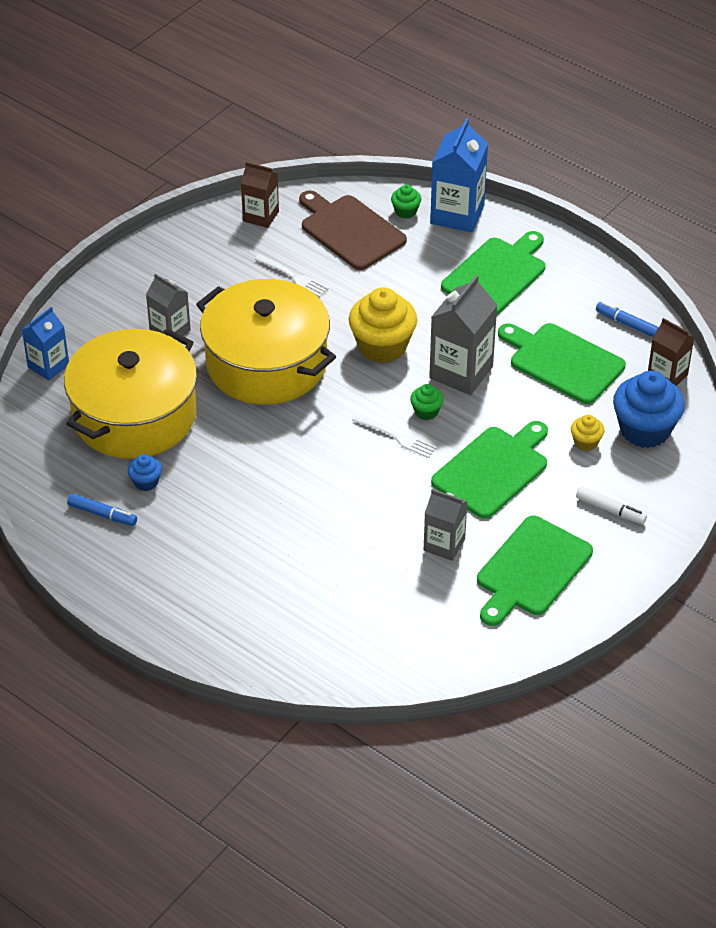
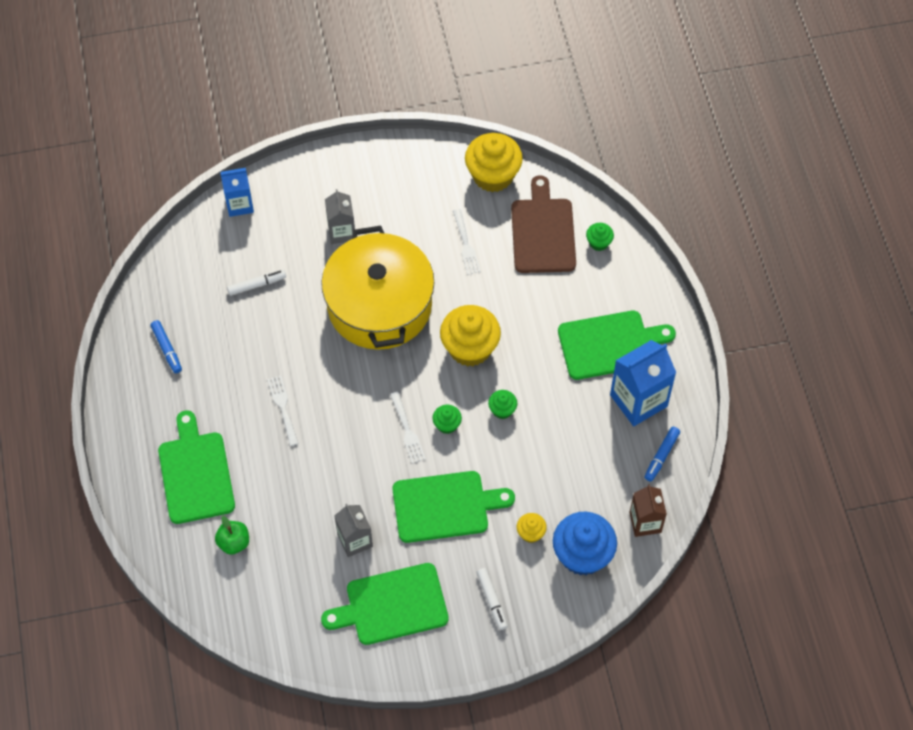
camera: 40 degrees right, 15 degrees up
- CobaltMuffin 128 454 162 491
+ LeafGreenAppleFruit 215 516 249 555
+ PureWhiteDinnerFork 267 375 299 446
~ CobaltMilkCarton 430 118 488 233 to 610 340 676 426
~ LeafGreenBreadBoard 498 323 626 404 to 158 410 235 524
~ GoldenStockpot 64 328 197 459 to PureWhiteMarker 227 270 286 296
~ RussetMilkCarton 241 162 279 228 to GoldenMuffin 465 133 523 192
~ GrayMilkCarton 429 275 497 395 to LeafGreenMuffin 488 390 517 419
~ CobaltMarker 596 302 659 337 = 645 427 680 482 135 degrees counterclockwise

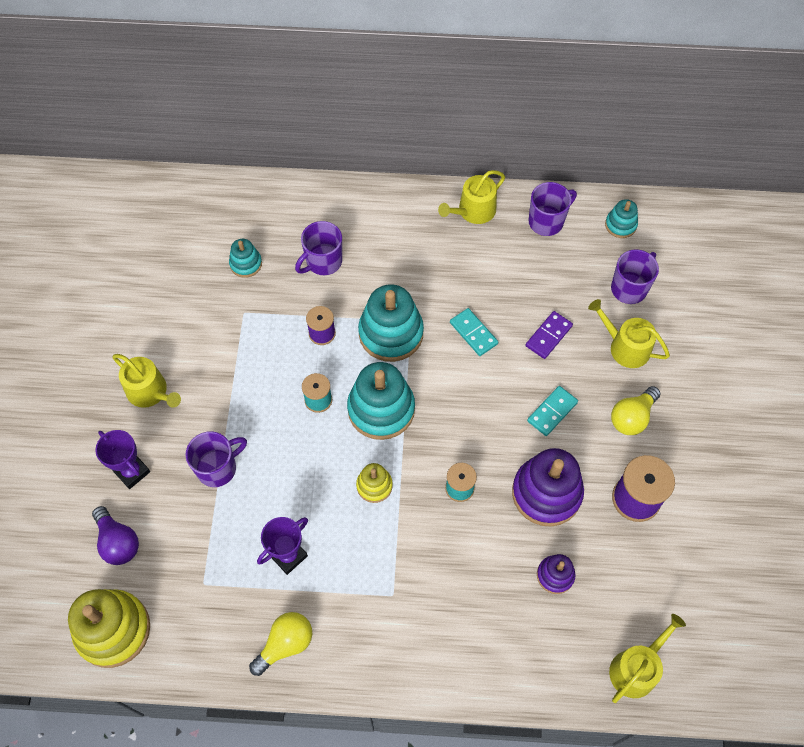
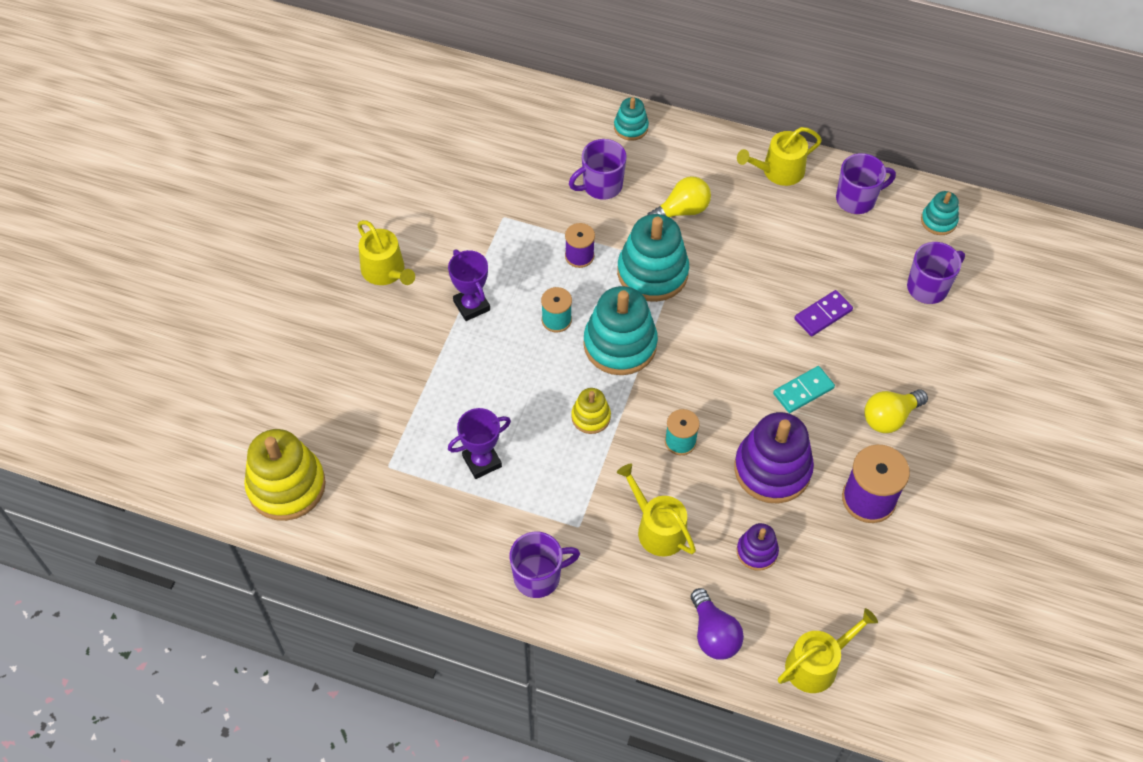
camera: 15 degrees right, 5 degrees down
- TealDominoTile 450 308 498 356
~ RoyalPurpleLightbulb 92 506 139 565 to 691 588 744 660
~ RoyalPurpleTrophy 95 430 150 489 to 448 250 490 321
~ RoyalPurpleCoffeeMug 186 431 247 487 to 510 532 580 598
~ TealRingStacker 229 239 262 278 to 614 97 649 141
~ GoldenLightbulb 249 612 312 676 to 647 176 711 217
~ GoldenWateringCan 588 299 670 368 to 617 464 696 556

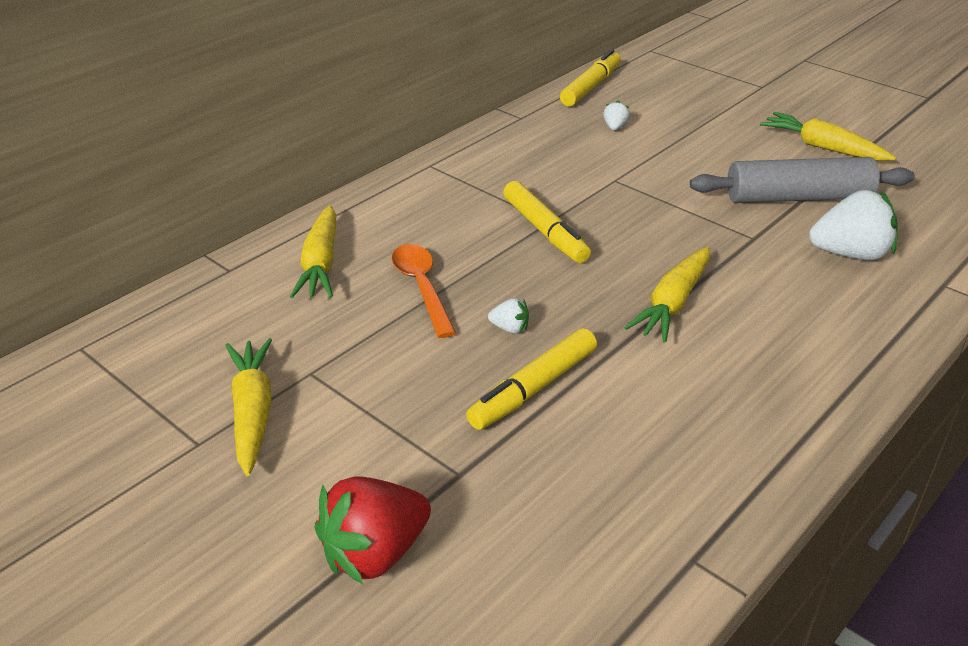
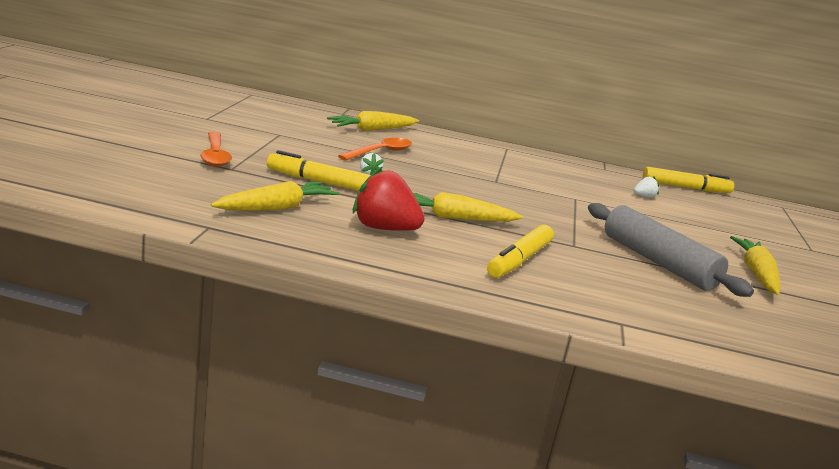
camera: 55 degrees right, 15 degrees down
- PureWhiteToyStrawberry 809 190 897 261
+ BrightOrangeTablespoon 200 131 232 167
~ GoldenToyCarrot 225 338 272 476 to 211 181 340 211
~ ScarletToyStrawberry 315 477 431 584 to 353 166 425 231
~ GoldenMarker 503 181 591 263 to 487 224 554 278

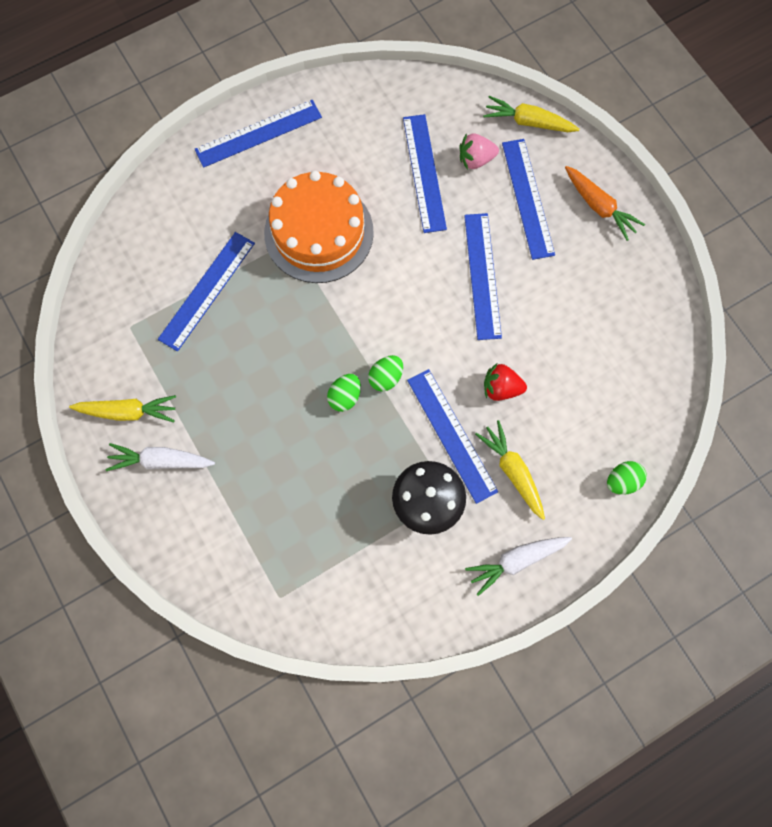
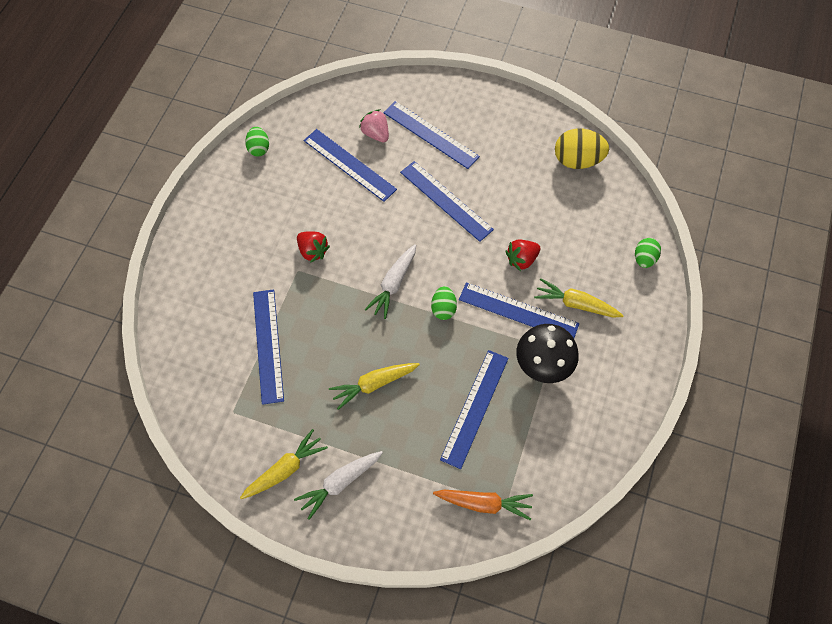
camera: 40 degrees left, 10 degrees down
+ GoldenToyEgg 555 128 609 169
~ CobaltRuler 195 100 322 168 to 440 350 508 469
~ LeafGreenToyEgg 327 374 361 412 to 245 127 269 157
~ PureWhiteToyCarrot 465 537 572 596 to 365 244 416 319
~ GoldenToyCarrot 483 96 580 132 to 329 363 420 410
~ BrightOrangeToyCarrot 565 166 645 241 to 433 490 533 520
~ BrightOrangeGateau 264 171 374 283 to ScarletToyStrawberry 297 231 330 263
~ RosePinkToyStrawberry 460 133 499 170 = 359 109 389 142 105 degrees clockwise

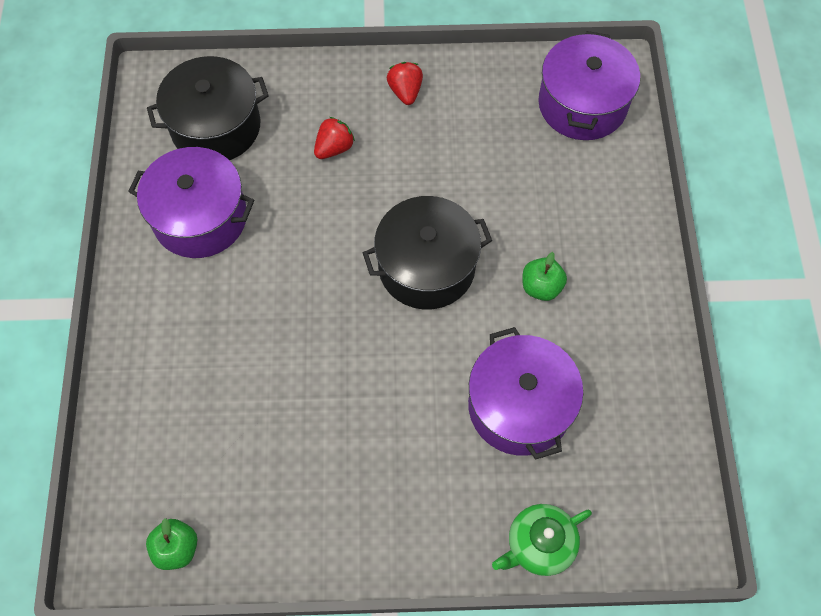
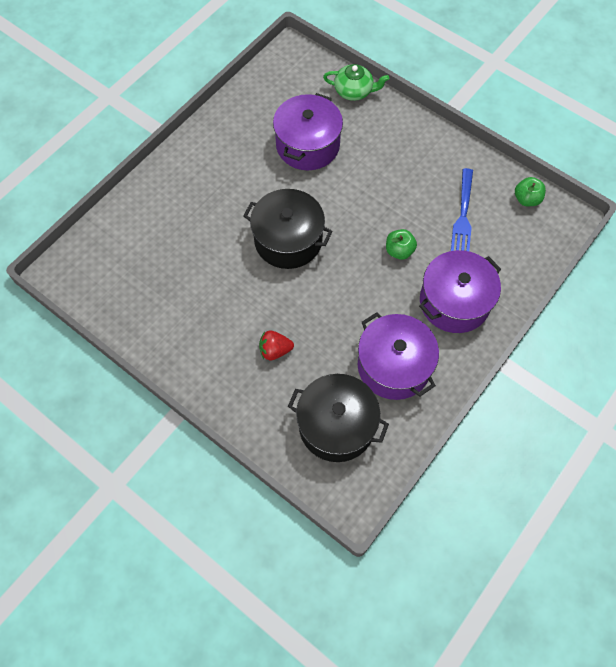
camera: 140 degrees left, 0 degrees up
- ScarletToyStrawberry 387 62 423 105
+ CobaltDinnerFork 451 168 473 251
~ LeafGreenAppleFruit 523 252 567 301 to 386 229 417 260
~ RoyalPurpleStockpot 538 31 640 140 to 419 250 501 333

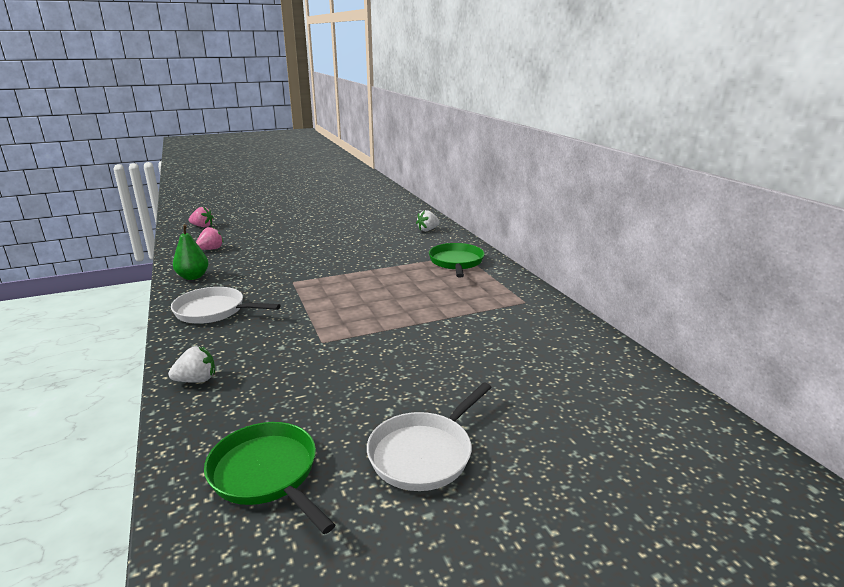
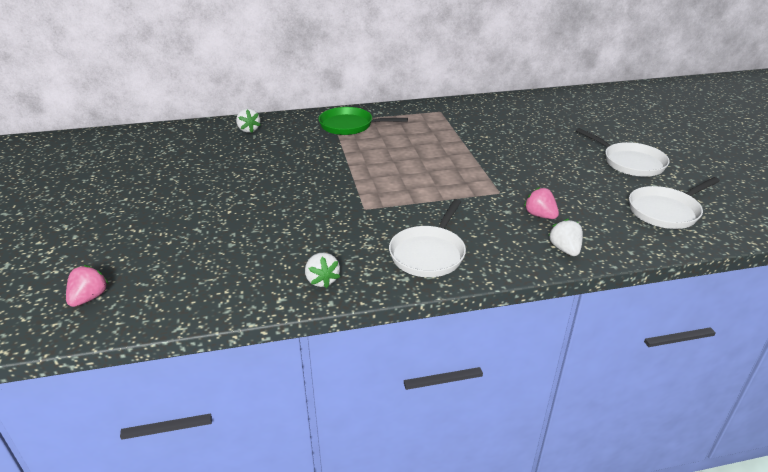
camera: 80 degrees left, 10 degrees up
~ RosePinkToyStrawberry 196 226 224 250 to 524 187 559 219
~ LeafGreenPear 173 224 209 280 to PureWhiteToyStrawberry 305 253 340 288
~ LeafGreenSkillet 204 422 335 534 to PureWhiteSkillet 629 177 720 229

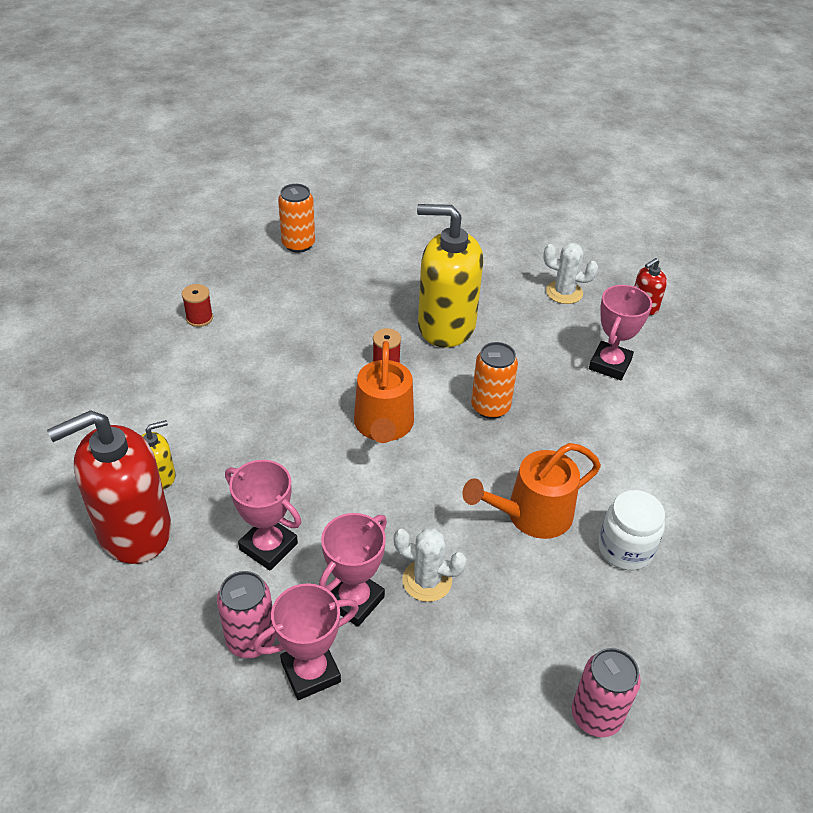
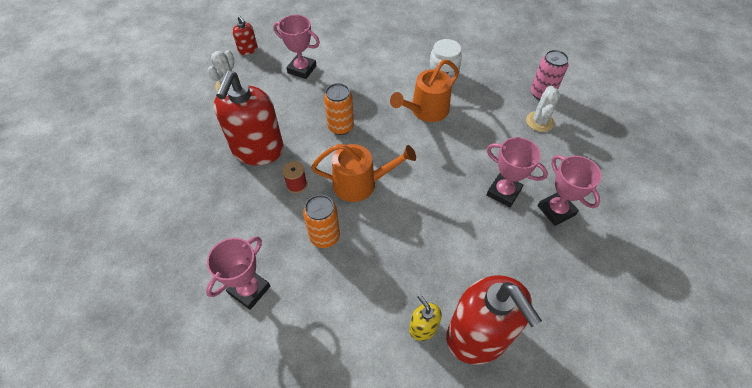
camera: 90 degrees left, 10 degrees up
- ScarletSpool 182 284 213 327
- RosePinkSodaCan 217 571 276 658
~ RosePinkTrophy 225 460 301 571 to 206 236 270 310
~ BrightOrangeSodaCan 278 184 315 253 to 303 195 340 248
~ PureWhitePricklyPlant 394 528 467 602 to 526 86 561 132
~ GoldenPumpBottle 417 204 483 348 to ScarletPumpBottle 214 71 284 165
~ BrightOrangeWateringCan 462 443 601 539 = 390 60 459 122 75 degrees clockwise

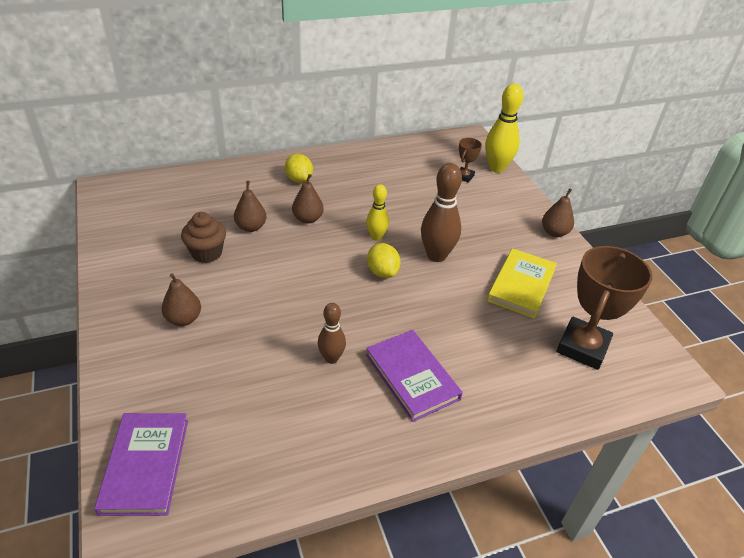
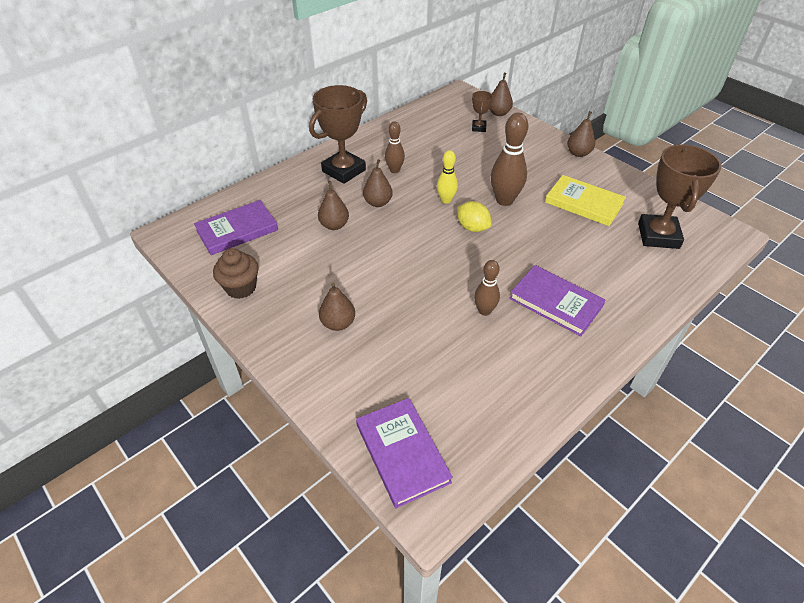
camera: 20 degrees left, 5 degrees up
+ RoyalPurpleHardcover 194 200 278 255
+ RussetSkittle 385 121 405 173
~ RussetMuffin 181 212 226 263 to 213 248 259 299
~ GoldenToyLemon 285 154 313 183 to RussetTrophy 309 85 367 184
~ GoldenSkittle 485 84 523 173 to RussetPear 489 73 513 116
~ GoldenHardcover 487 248 557 319 = 545 175 626 226 60 degrees counterclockwise

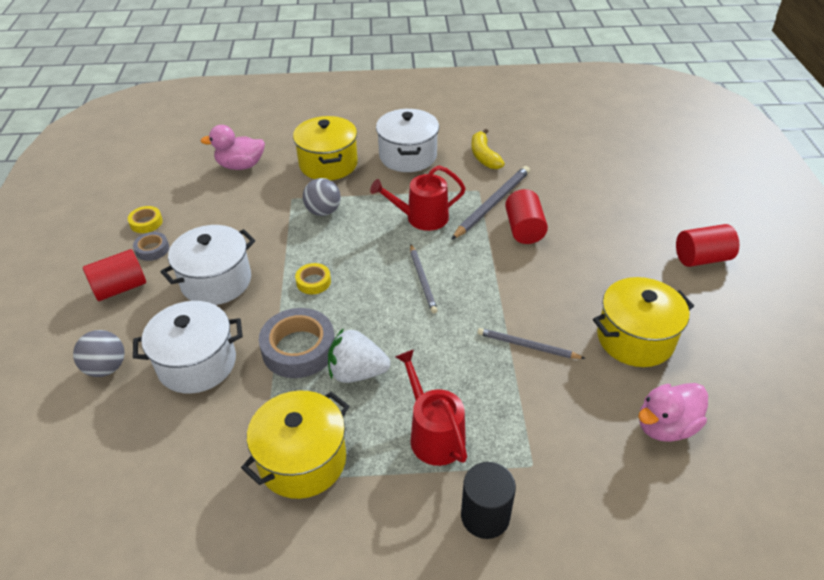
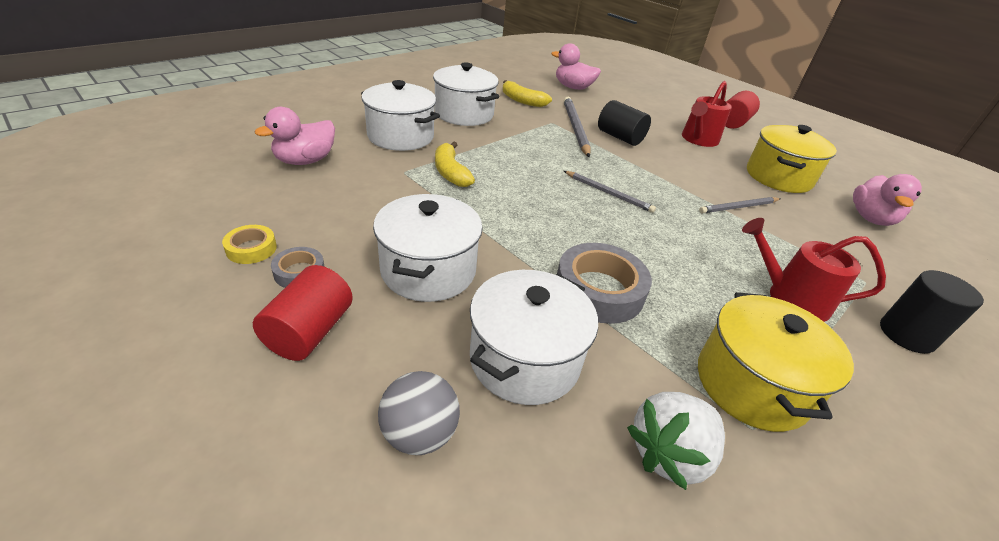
camera: 45 degrees left, 5 degrees down
- GoldenStickyTape 295 263 331 294
+ RosePinkDuck 551 43 601 90
~ PureWhiteToyStrawberry 328 328 390 383 to 627 392 725 490
~ ScarletWateringCan 370 165 466 231 to 682 81 732 147
~ GrayPlayBall 303 178 341 216 to GoldenBanana 435 142 475 187
~ GoldenStockpot 293 116 358 180 to PureWhiteStockpot 361 80 440 151
~ ScarletCylinderShape 505 189 548 244 to EbonyCylinderShape 598 100 651 146

